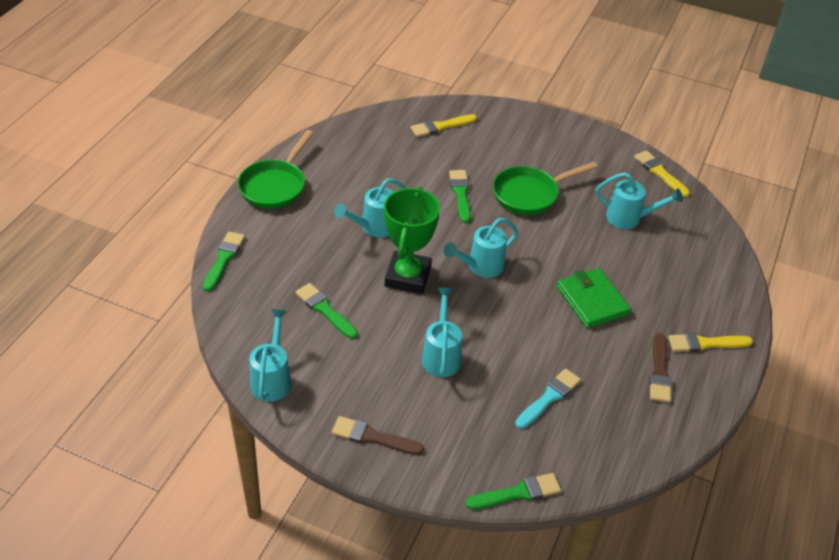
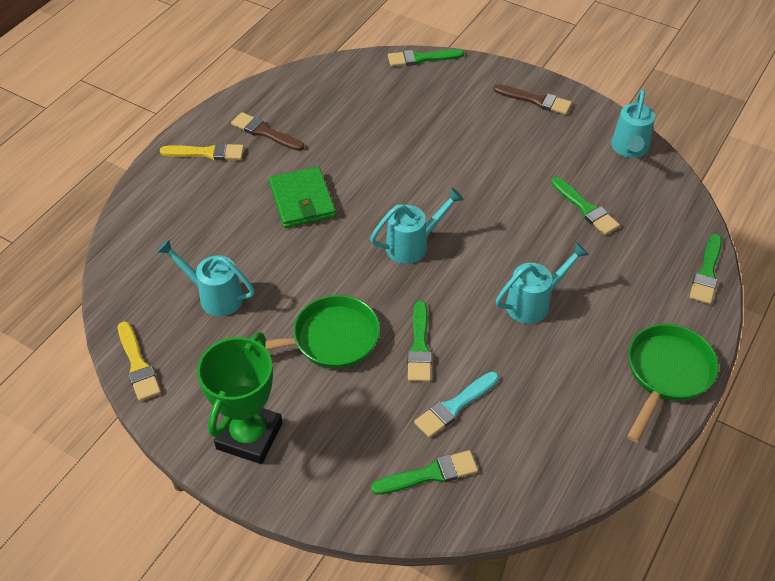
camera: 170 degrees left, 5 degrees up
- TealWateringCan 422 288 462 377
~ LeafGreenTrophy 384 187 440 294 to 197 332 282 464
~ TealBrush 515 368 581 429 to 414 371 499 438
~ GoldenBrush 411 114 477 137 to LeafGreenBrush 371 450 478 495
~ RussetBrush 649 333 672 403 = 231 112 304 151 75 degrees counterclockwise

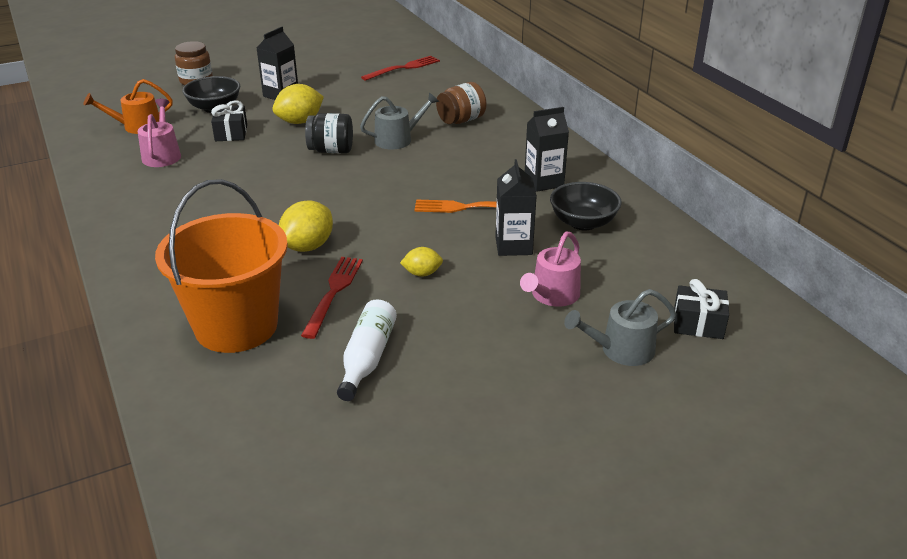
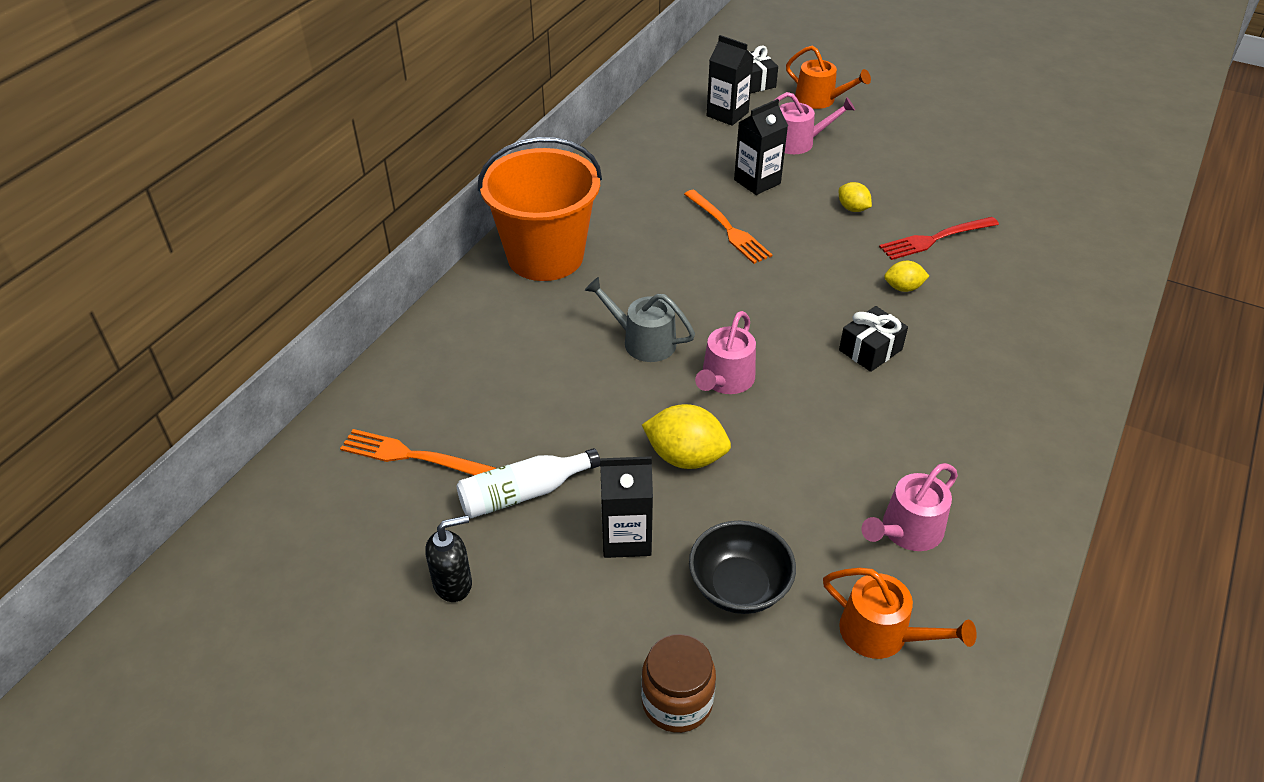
camera: 125 degrees left, 10 degrees up
- RussetPreserveJar 436 82 487 124
- EbonyServingBowl 550 182 622 230
+ EbonyPumpBottle 425 515 472 602
~ BrightOrangeBucket 155 179 288 353 to 478 137 602 281
~ EbonyGift 211 100 247 141 to 839 306 908 372
~ PureWhiteBottle 337 299 397 401 to 457 448 600 518
~ EbonyMilkCarton 525 107 569 192 to 707 35 754 126
~ EbonyPreserveJar 305 113 353 153 to RosePinkWateringCan 695 311 756 394
~ ScarletDinnerFork 361 56 440 81 to BrightOrangeDinnerFork 340 429 496 475
~ GrayWateringCan 564 289 676 366 to BrightOrangeWateringCan 786 46 871 109
~ GoldenToyLemon 279 200 333 252 = 884 261 929 292 x0.58

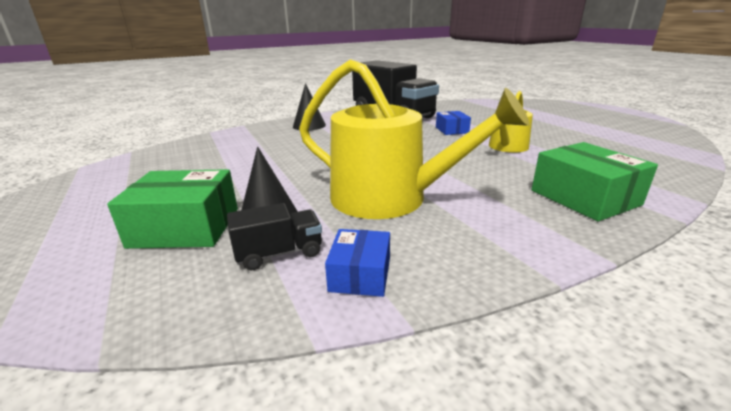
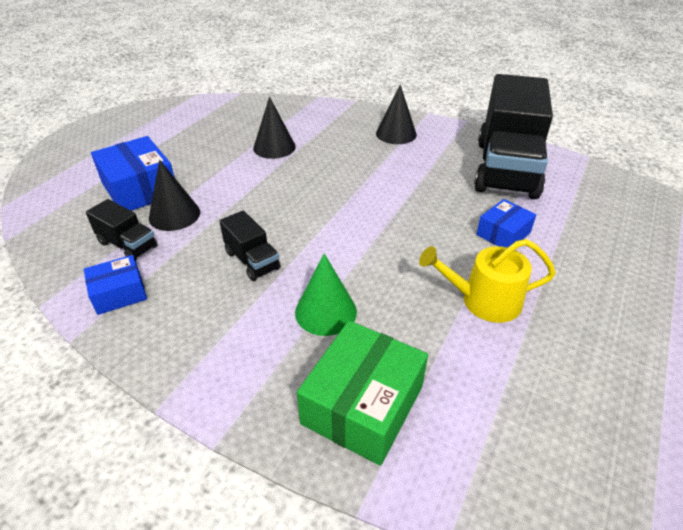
camera: 55 degrees right, 15 degrees up
+ EbonyConeShape 253 96 296 159
+ LeafGreenConeShape 295 253 357 336
~ GoldenWateringCan 299 59 530 219 to EbonyLorry 219 211 281 281
~ LeafGreenBox 107 169 238 249 to CobaltBox 91 136 175 211

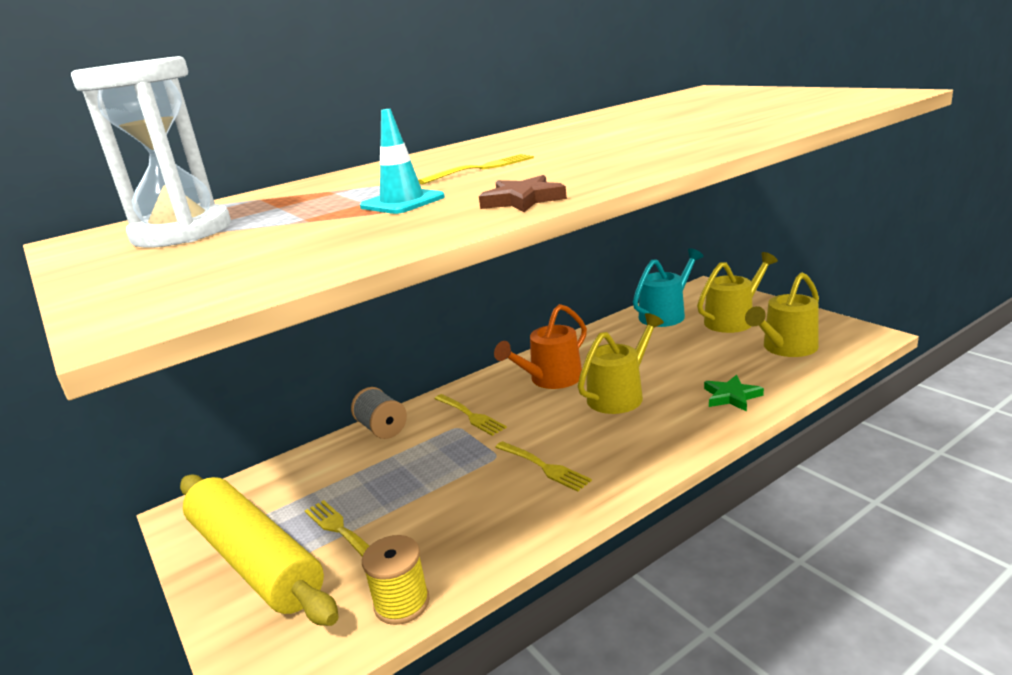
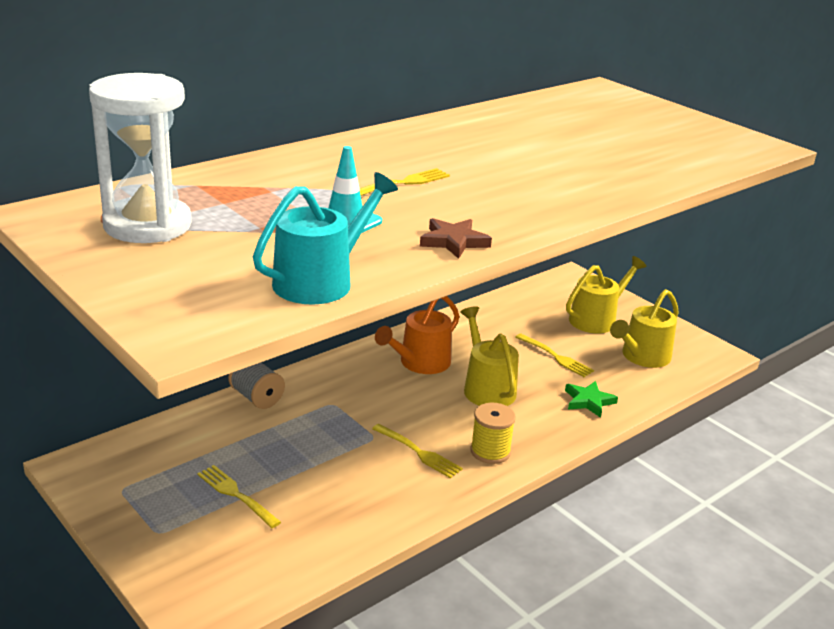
camera: 10 degrees left, 5 degrees up
- GoldenDoughRoller 180 474 339 626
~ GoldenSpool 362 535 430 625 to 470 403 516 464
~ GoldenDinnerFork 434 394 507 436 to 515 334 594 377
~ TealWateringCan 633 248 703 327 to 253 172 398 305
~ GoldenWateringCan 578 313 664 414 = 460 306 519 406 60 degrees counterclockwise

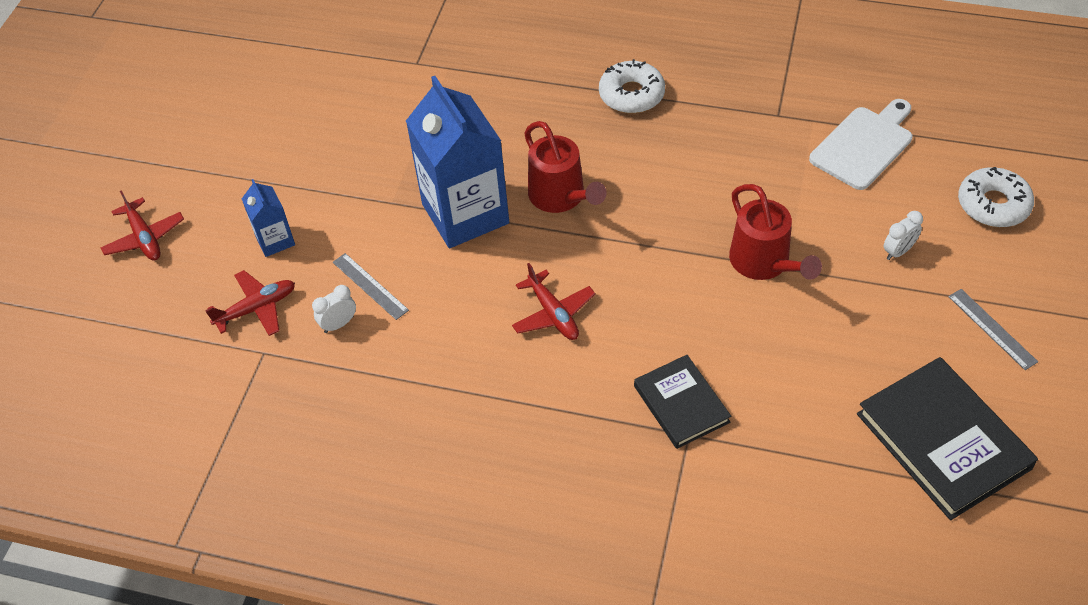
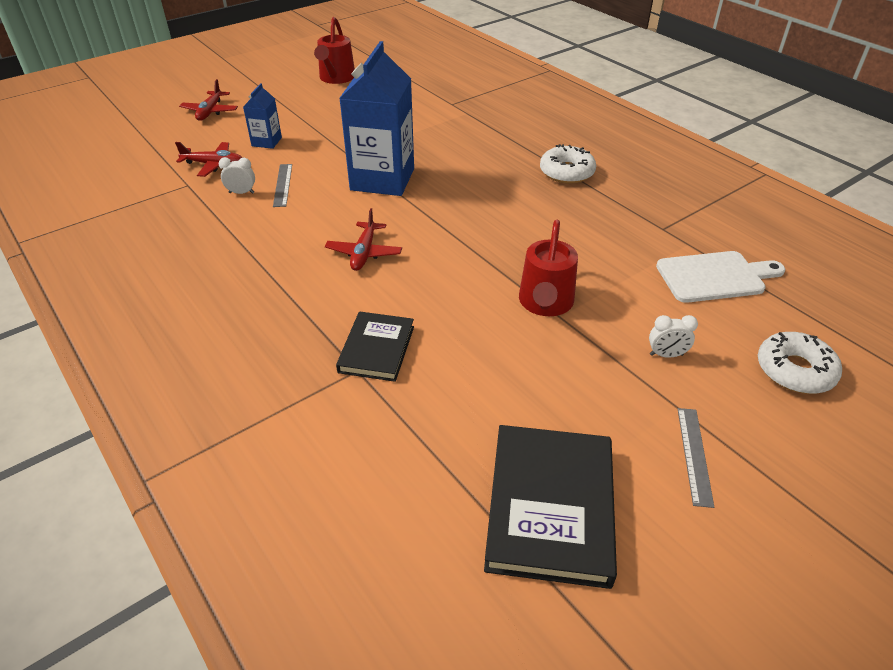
camera: 35 degrees right, 10 degrees down
~ ScarletWateringCan 524 121 606 213 to 314 17 355 84

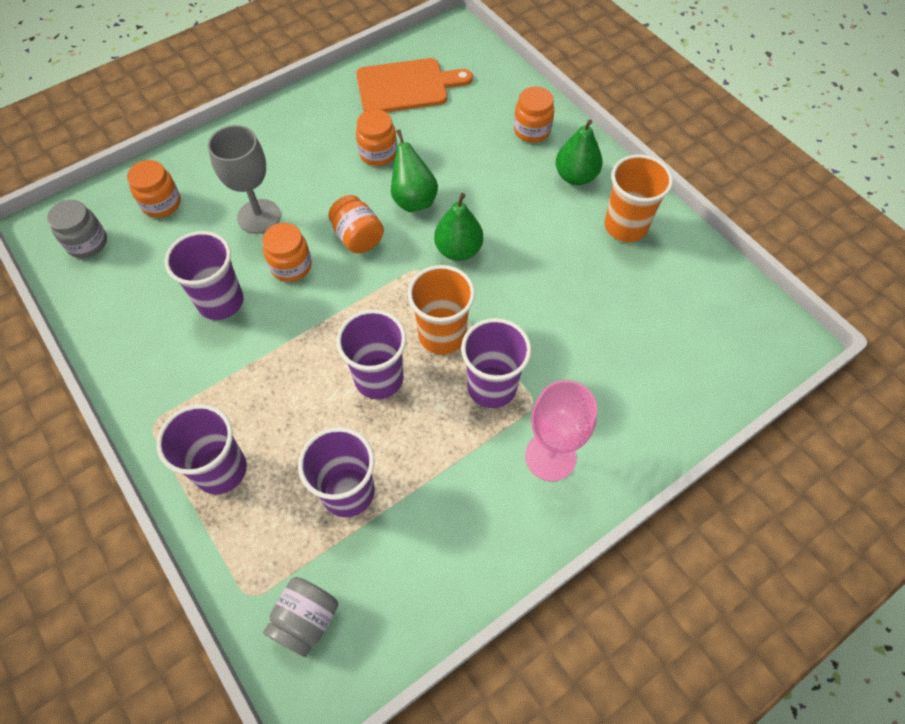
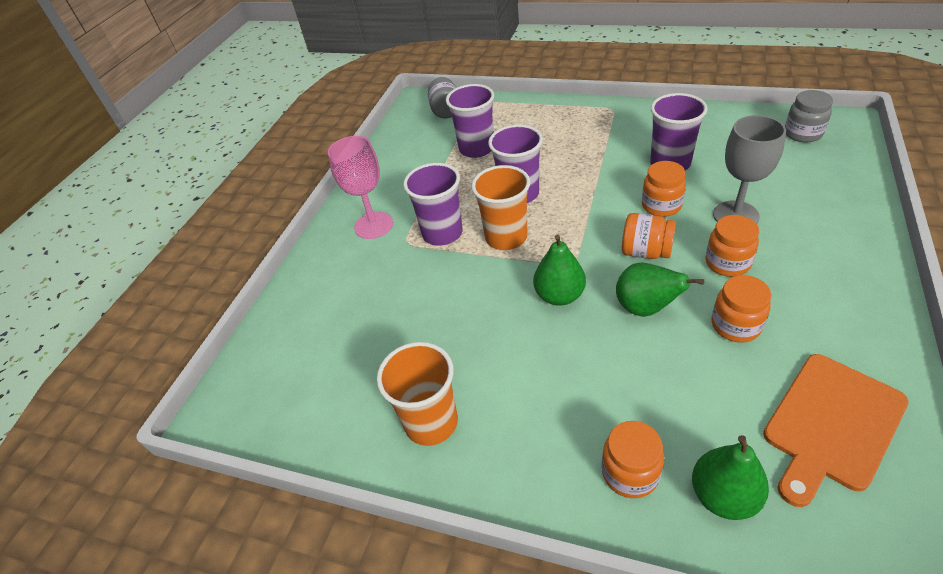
camera: 150 degrees right, 15 degrees down
- RoyalPurpleCup 156 404 247 495
~ BrightOrangePreserveJar 127 160 181 218 to 705 215 759 277
~ LeafGreenPear 556 119 603 185 to 692 435 769 520

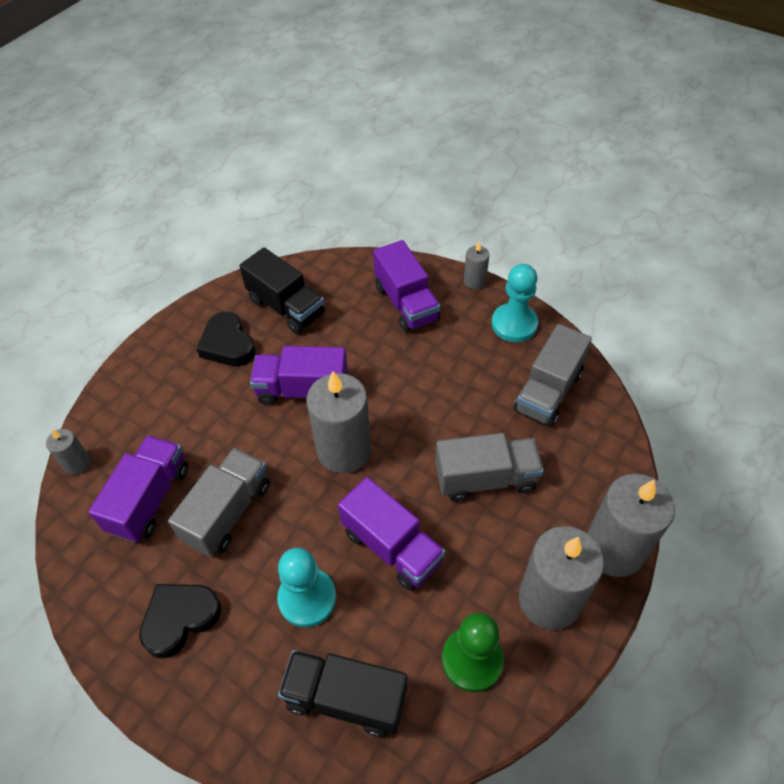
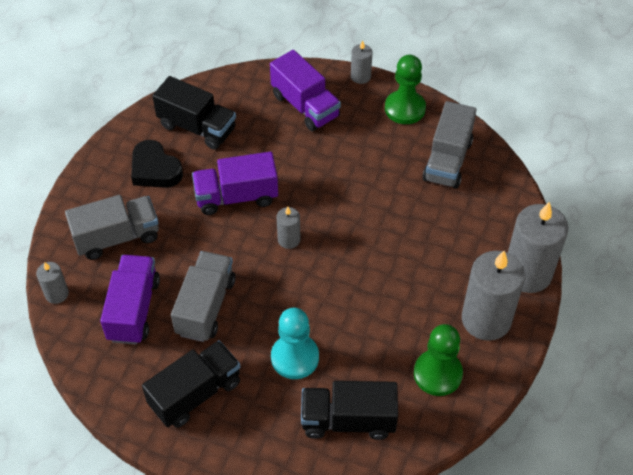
camera: 15 degrees left, 0 degrees up
- RoyalPurpleLorry 338 477 445 591
~ GrayLorry 435 433 544 502 to 65 195 159 260
~ EbonyHeart 139 584 221 658 to EbonyLorry 142 340 241 428
~ TealChessPawn 492 264 538 342 to LeafGreenChessPawn 385 55 426 124
~ GrayPillarCandle 307 371 371 474 = 276 207 301 249 x0.48

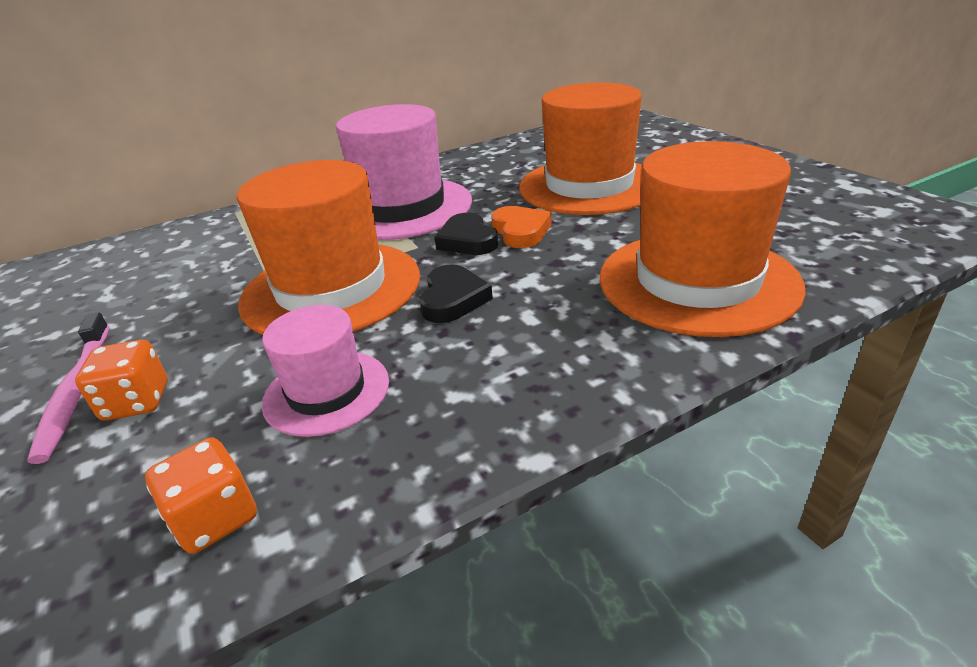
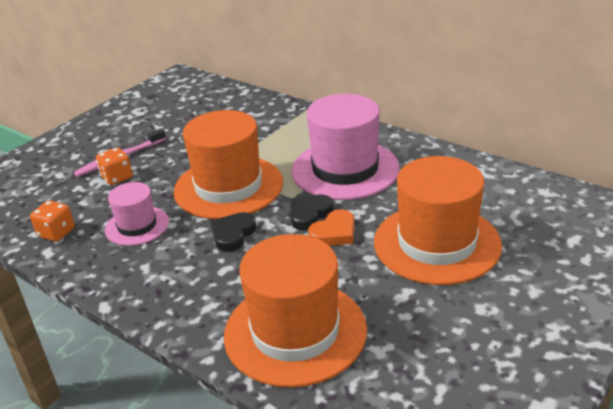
camera: 65 degrees right, 0 degrees up
~ EbonyHeart 420 264 493 323 = 211 212 256 252 135 degrees clockwise

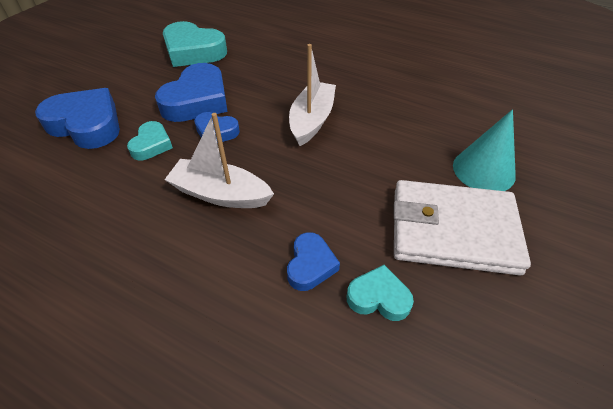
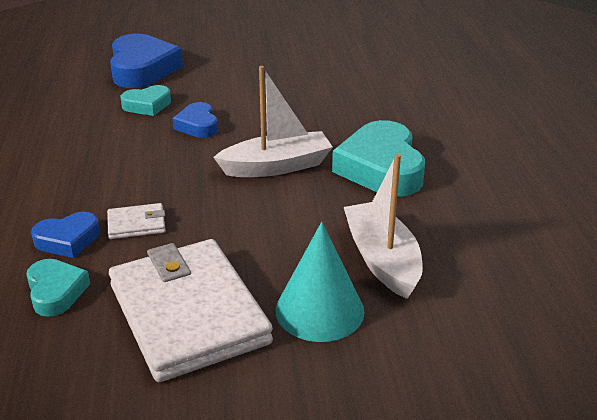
camera: 55 degrees right, 15 degrees down
- CobaltHeart 155 63 228 122
+ PureWhiteCardWallet 107 203 166 239
~ TealHeart 163 21 227 67 to 332 120 425 197
~ PureWhiteSailboat 164 113 274 208 to 344 154 423 299

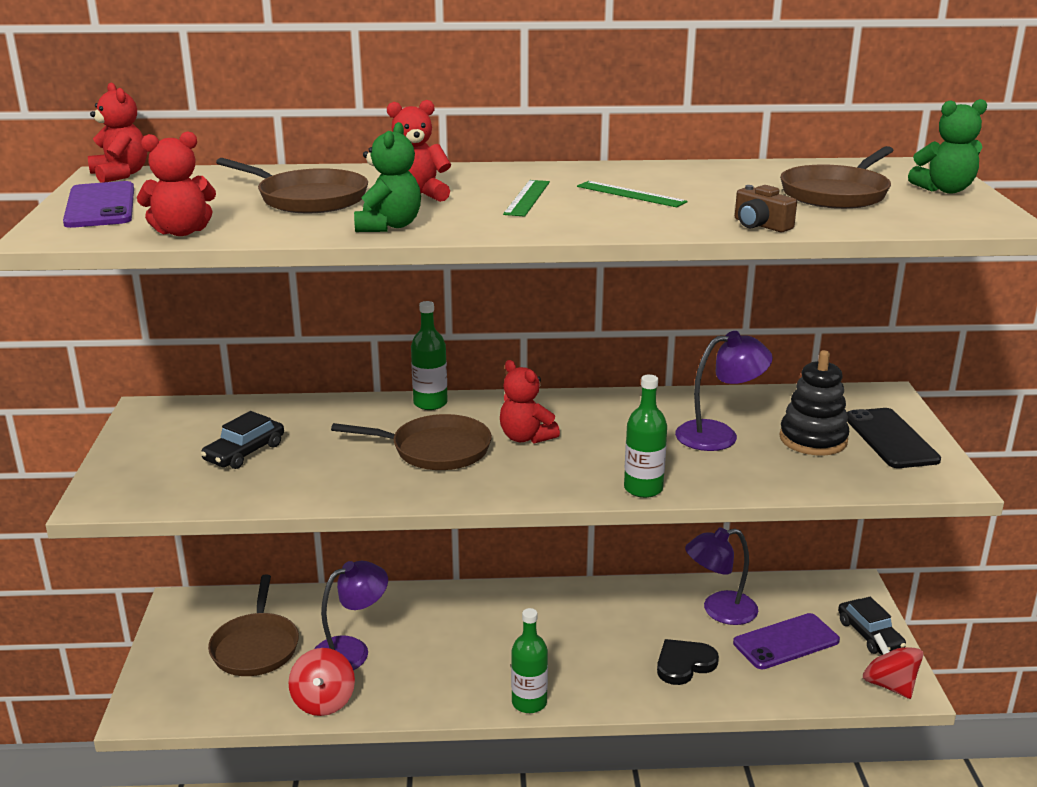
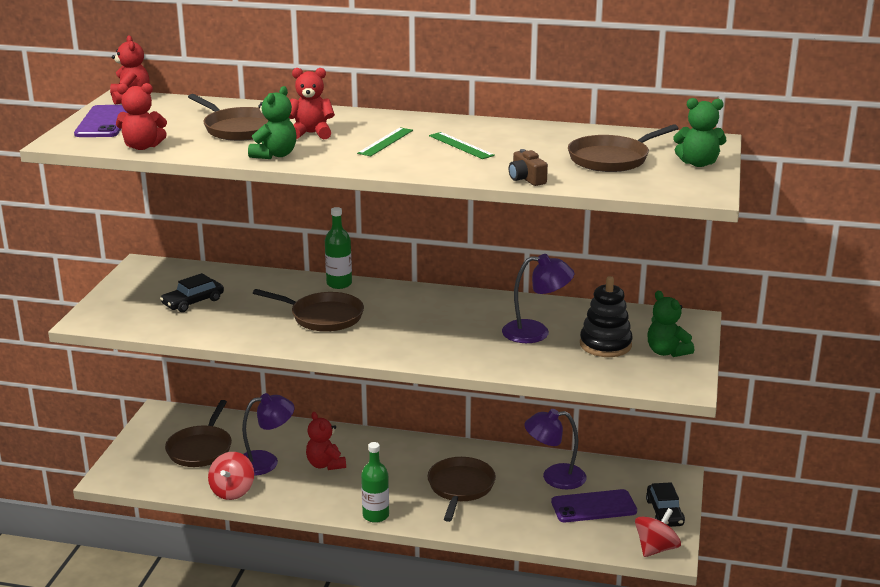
camera: 15 degrees right, 0 degrees up
- LeafGreenBottle 624 374 667 498
- EbonyHeart 657 639 719 685
+ RussetSkillet 428 457 496 522
~ ScarletStuffedBear 500 360 560 443 to 306 412 346 470
~ EbonySmartphone 847 408 941 468 to LeafGreenStuffedBear 648 291 694 357
~ ScarletToyTop 863 633 923 699 = 635 508 681 557 60 degrees clockwise

